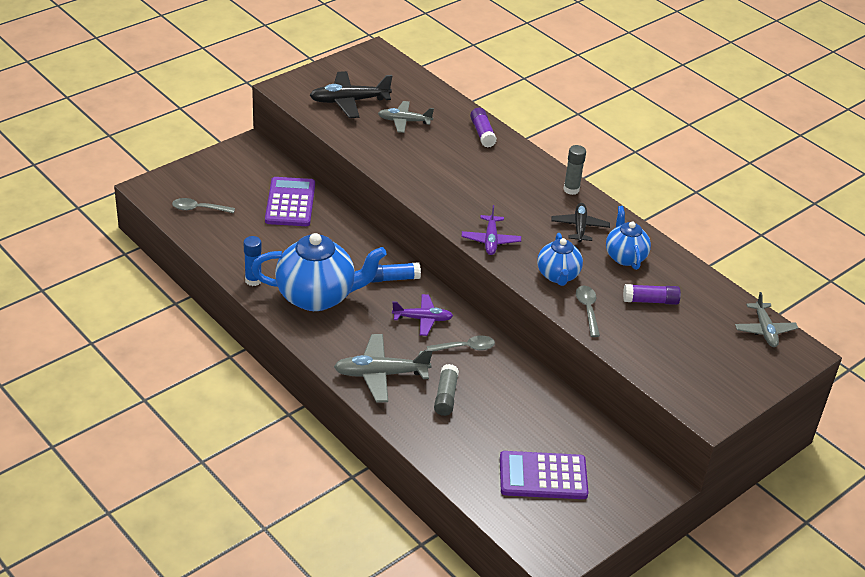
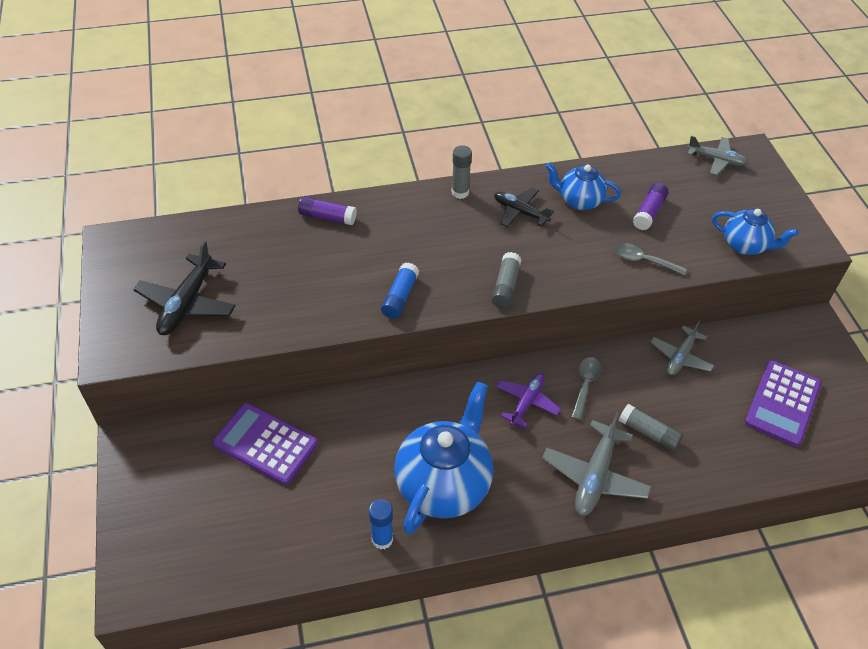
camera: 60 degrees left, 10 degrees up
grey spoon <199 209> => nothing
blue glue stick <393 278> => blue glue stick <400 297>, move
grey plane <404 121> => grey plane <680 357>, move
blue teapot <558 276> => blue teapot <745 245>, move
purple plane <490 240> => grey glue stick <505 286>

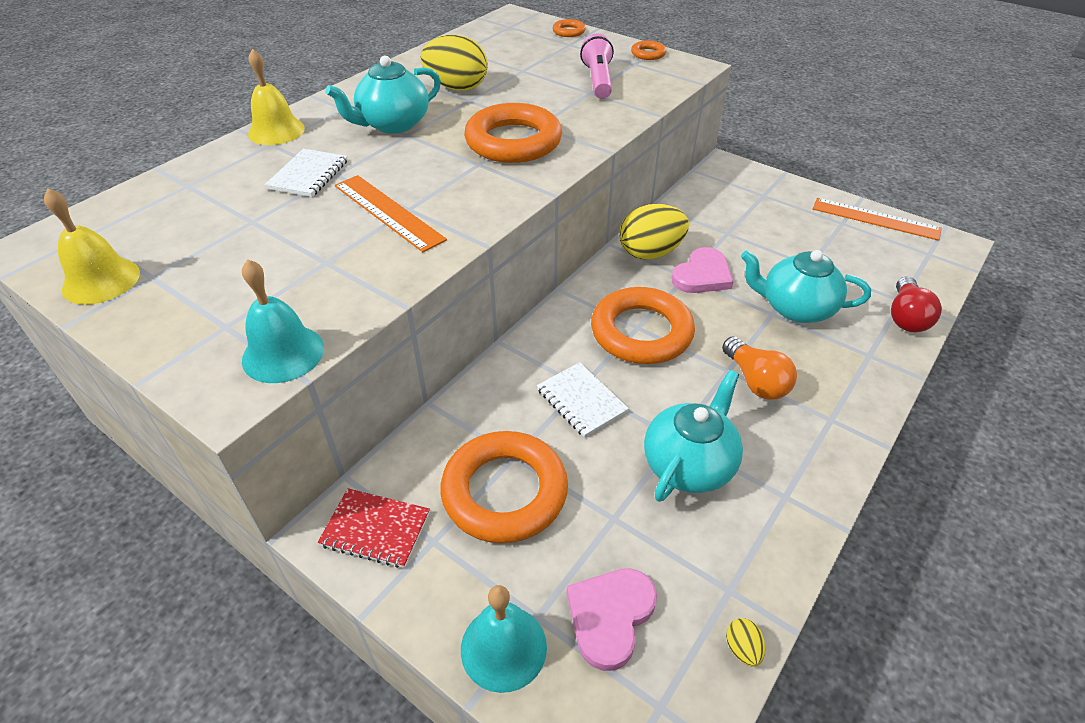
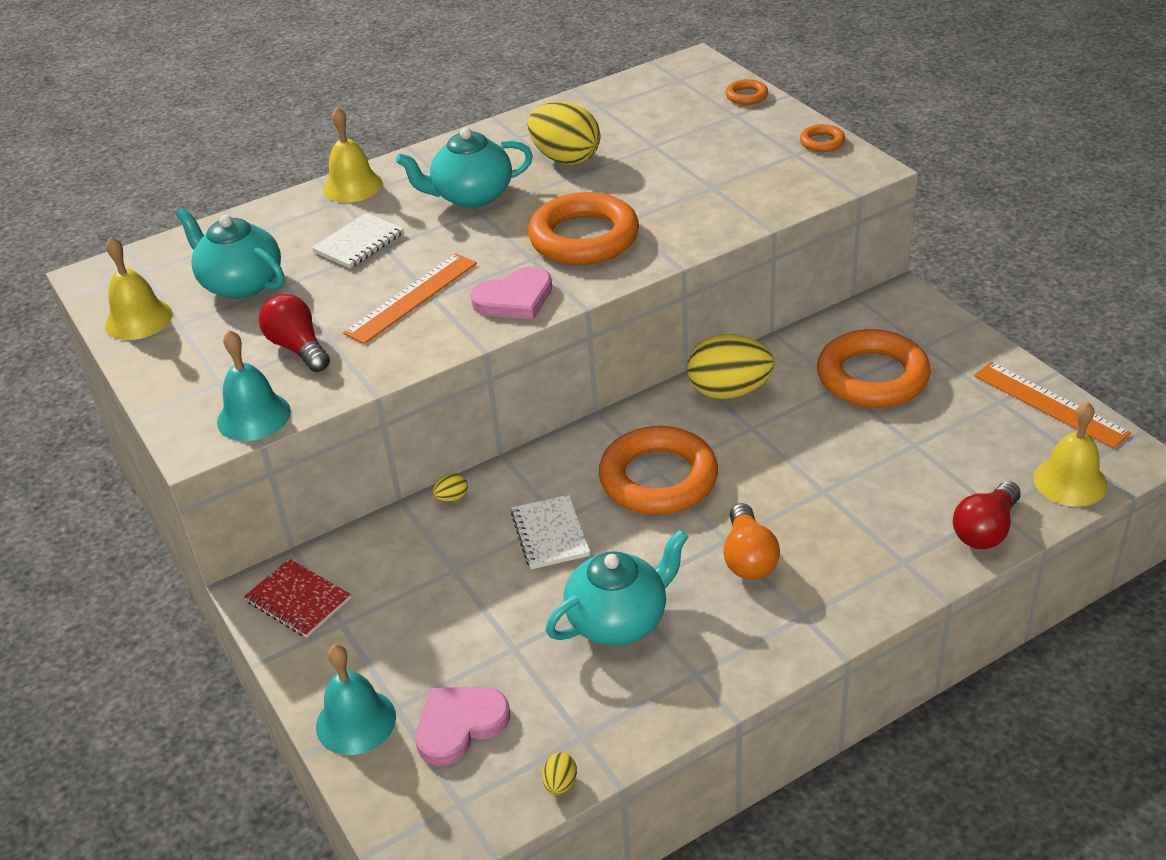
camera: 25 degrees right, 5 degrees down
pink flashlight <598 80> => nothing
nothing => red light bulb <298 348>
nothing => yellow egg <452 498>
nothing => yellow bell <1070 481>
orange ring <504 492> => orange ring <872 377>, move
pink heart <702 275> => pink heart <515 299>, move
turquoise teapot <795 308> => turquoise teapot <241 284>, move
orange ruler <388 212> => orange ruler <411 297>, 60 degrees clockwise

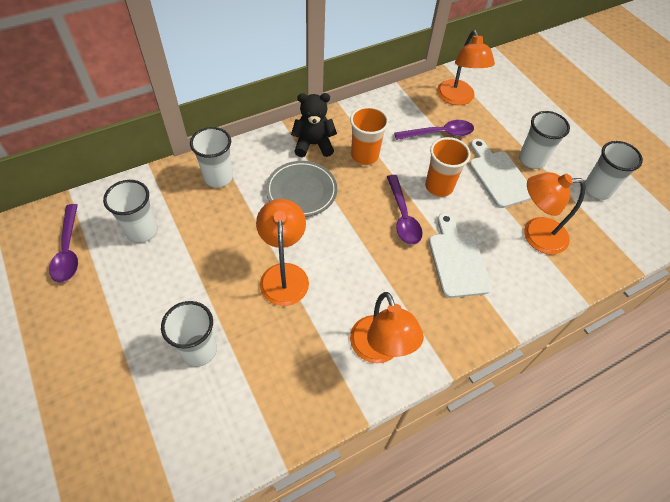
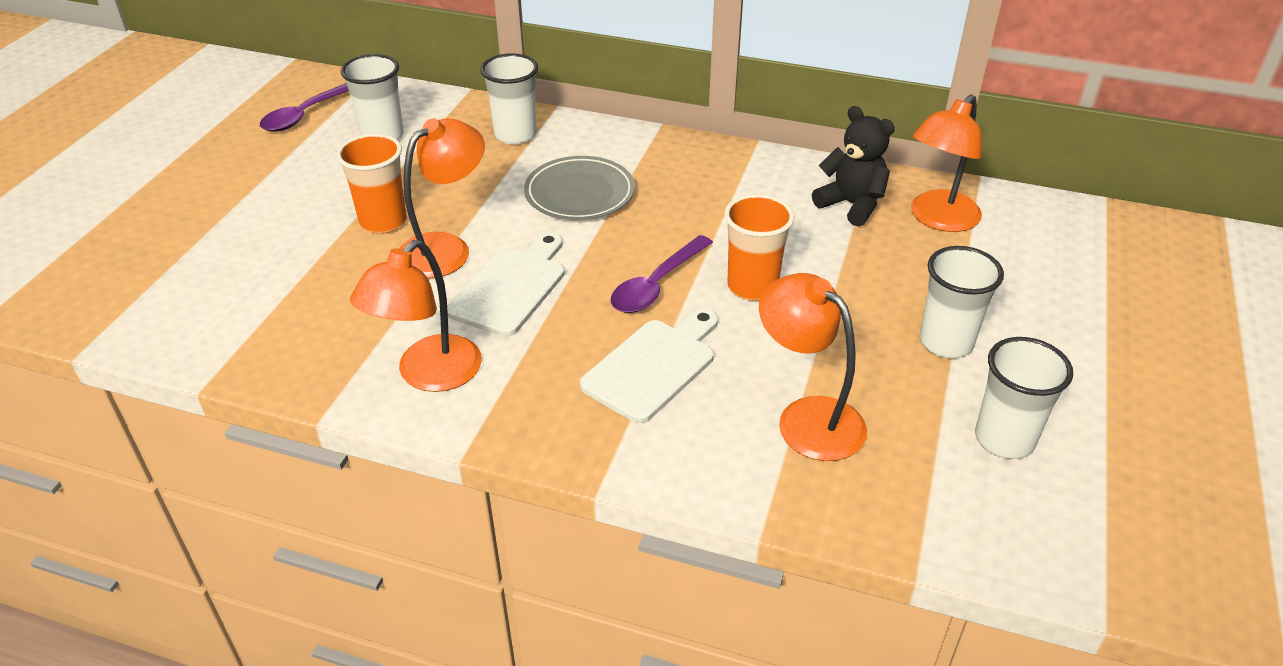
camera: 50 degrees right, 15 degrees down
white cup <199 350> => nothing
purple spoon <439 133> => nothing
black teddy bear <313 144> => black teddy bear <851 205>, move
orange cup <364 156> => orange cup <383 221>, move
white cutting board <498 176> => white cutting board <511 287>, move

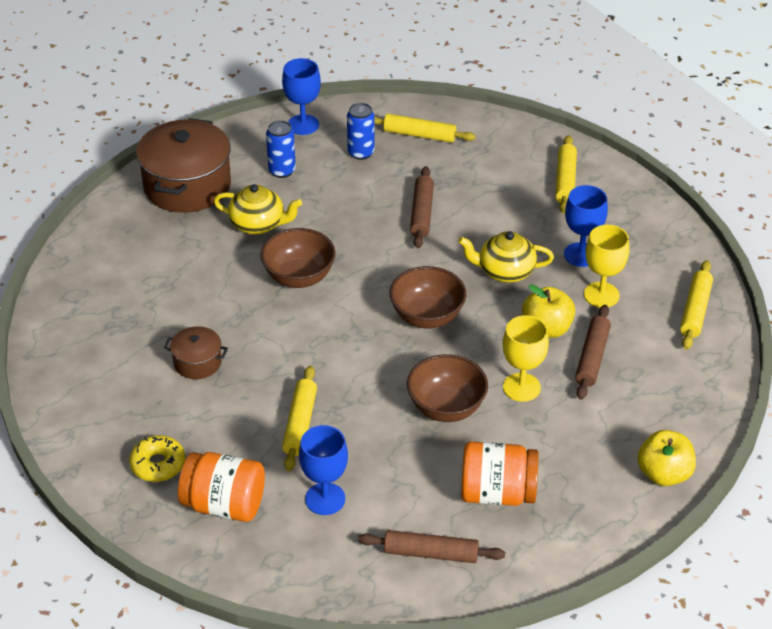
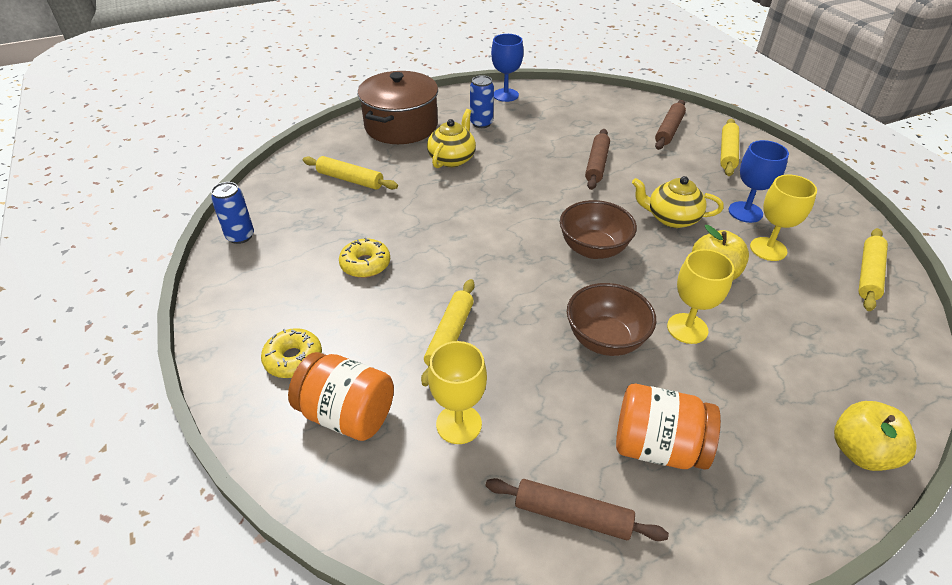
camera: 10 degrees right, 0 degrees up
brown bowl <299 277> => nothing
blue can <361 153> => blue can <240 236>, move
yellow rolling pin <419 135> => yellow rolling pin <350 179>, move
brown rolling pin <592 357> => brown rolling pin <669 130>, move
brown pot <197 362> => yellow donut <365 264>
blue goblet <325 499> => yellow goblet <459 424>
yellow teapot <258 224> => yellow teapot <452 159>, 90 degrees counterclockwise

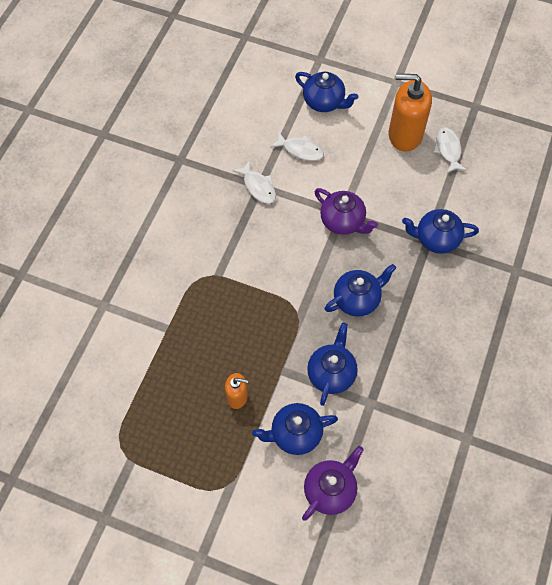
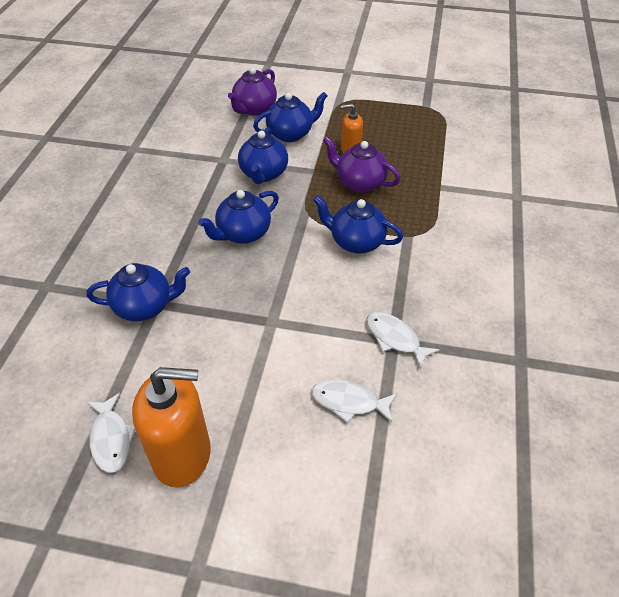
camera: 170 degrees right, 15 degrees down
blue teapot <324 102> => blue teapot <356 242>, move
purple teapot <343 222> => purple teapot <359 183>, move

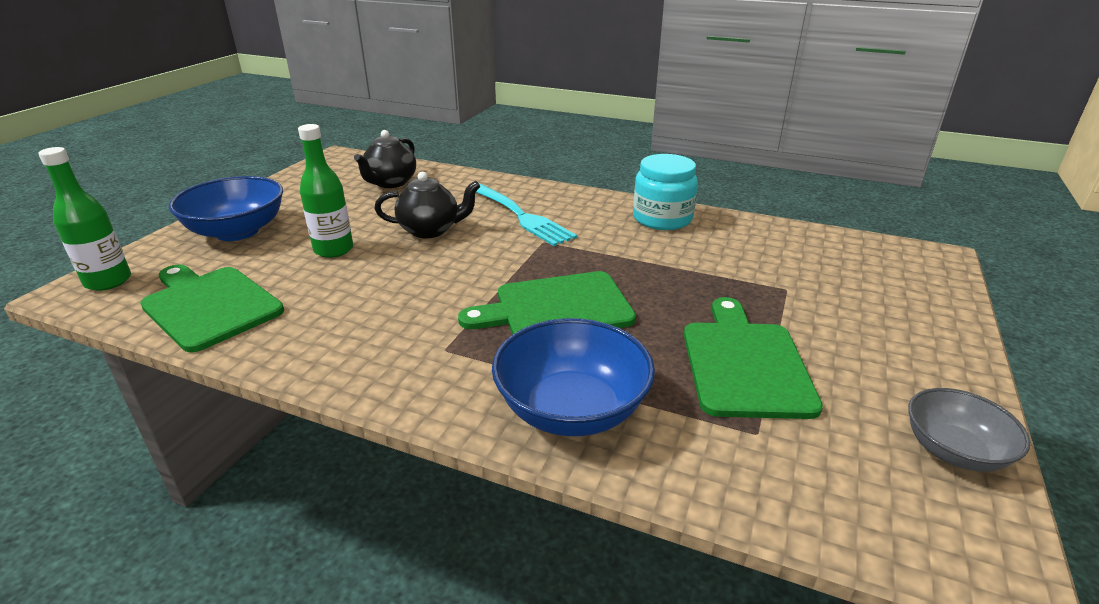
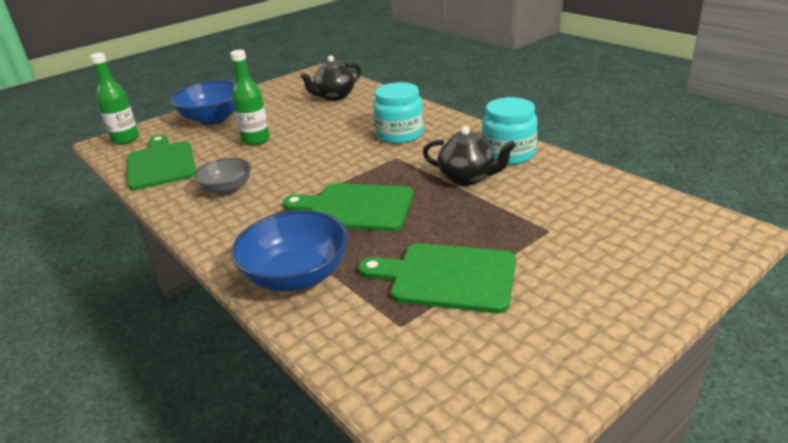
camera: 30 degrees right, 0 degrees up
black teapot <430 230> => black teapot <467 178>, move
grey bowl <953 451> => grey bowl <227 189>, move
turquoise fork <520 215> => turquoise jar <400 134>
green cutting board <744 363> => green cutting board <447 277>, 105 degrees counterclockwise

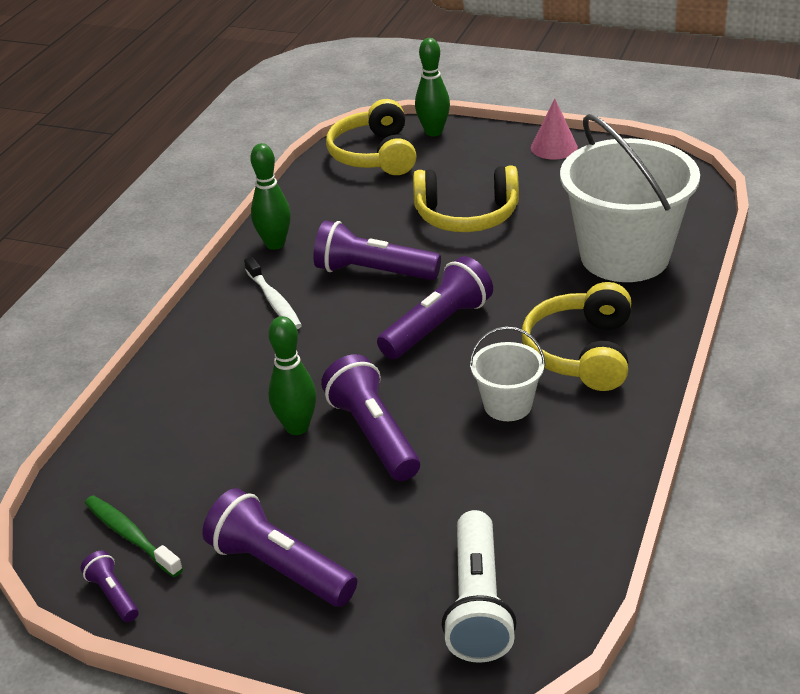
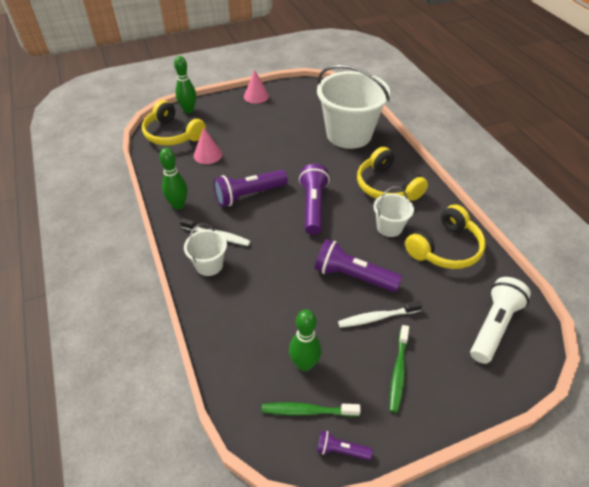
camera: 45 degrees left, 10 degrees up
nothing => white bucket <209 265>
nothing => pink cone <208 155>
nothing => white toothbrush <377 317>
green bowling pin <297 427> => green bowling pin <304 364>, move
yellow headphones <466 216> => yellow headphones <445 248>, move
purple flashlight <279 568> => green toothbrush <398 372>
white flashlight <478 604> => white flashlight <493 326>, 105 degrees counterclockwise

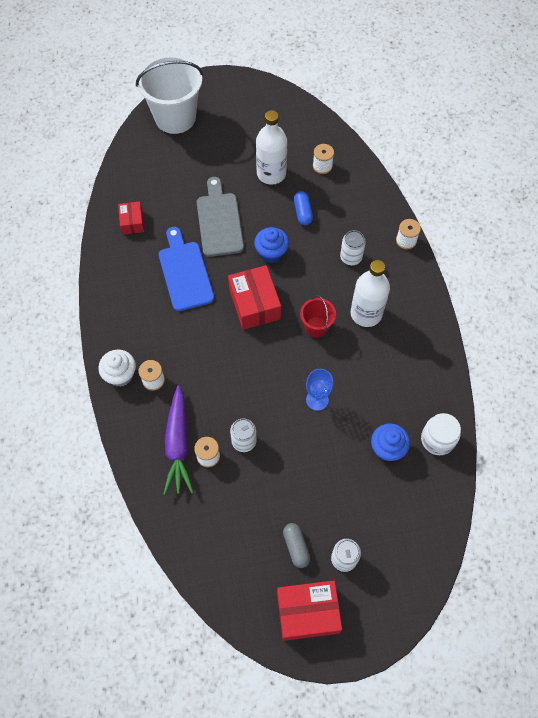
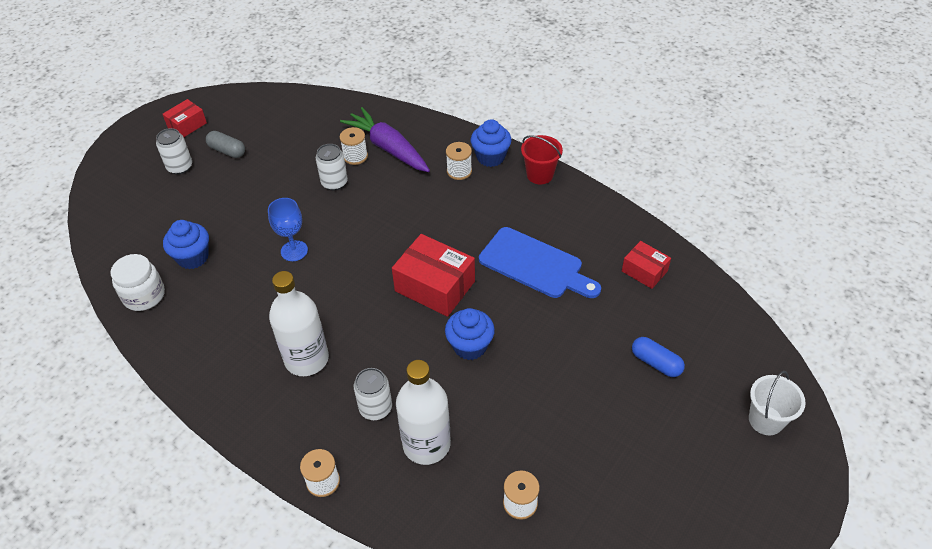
camera: 140 degrees right, 15 degrees down
grey cutting board <219 221> => nothing
white bottle <271 173> => white bottle <426 444>, move
blue capsule <302 212> => blue capsule <656 363>, move
red bucket <316 327> => red bucket <540 175>, move
white cupcake <120 375> => blue cupcake <490 157>
white bucket <175 117> => white bucket <765 420>, x0.49
red box <308 612> => red box <187 125>, x0.57

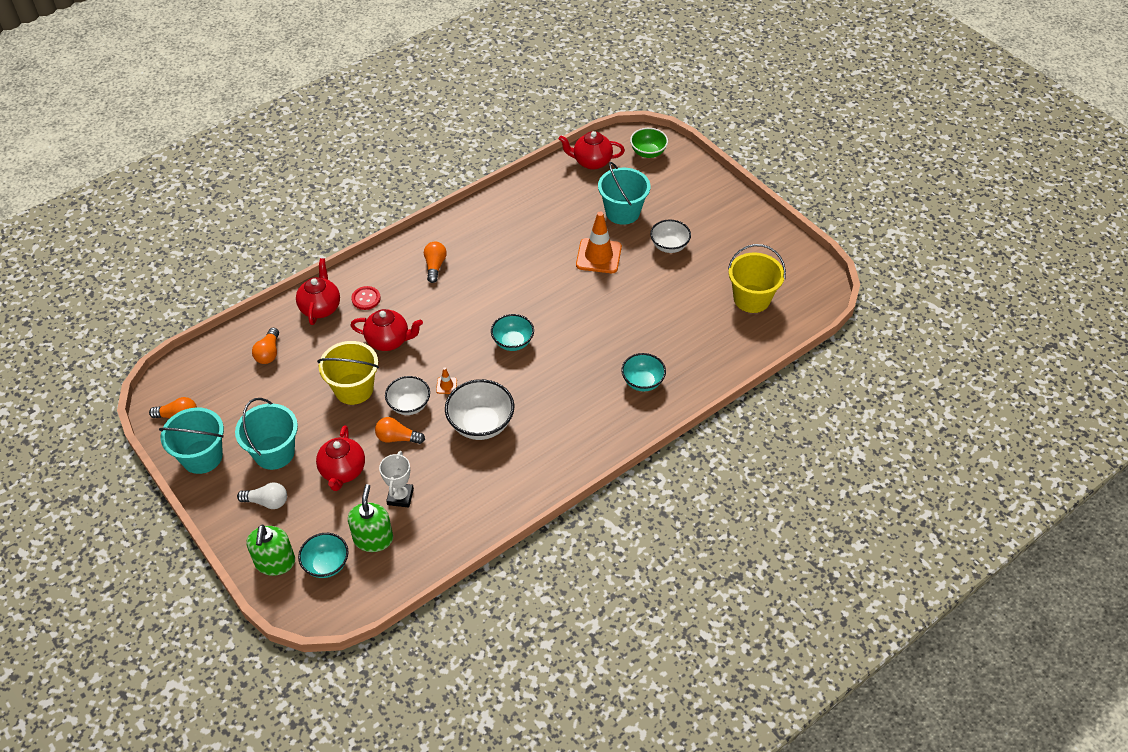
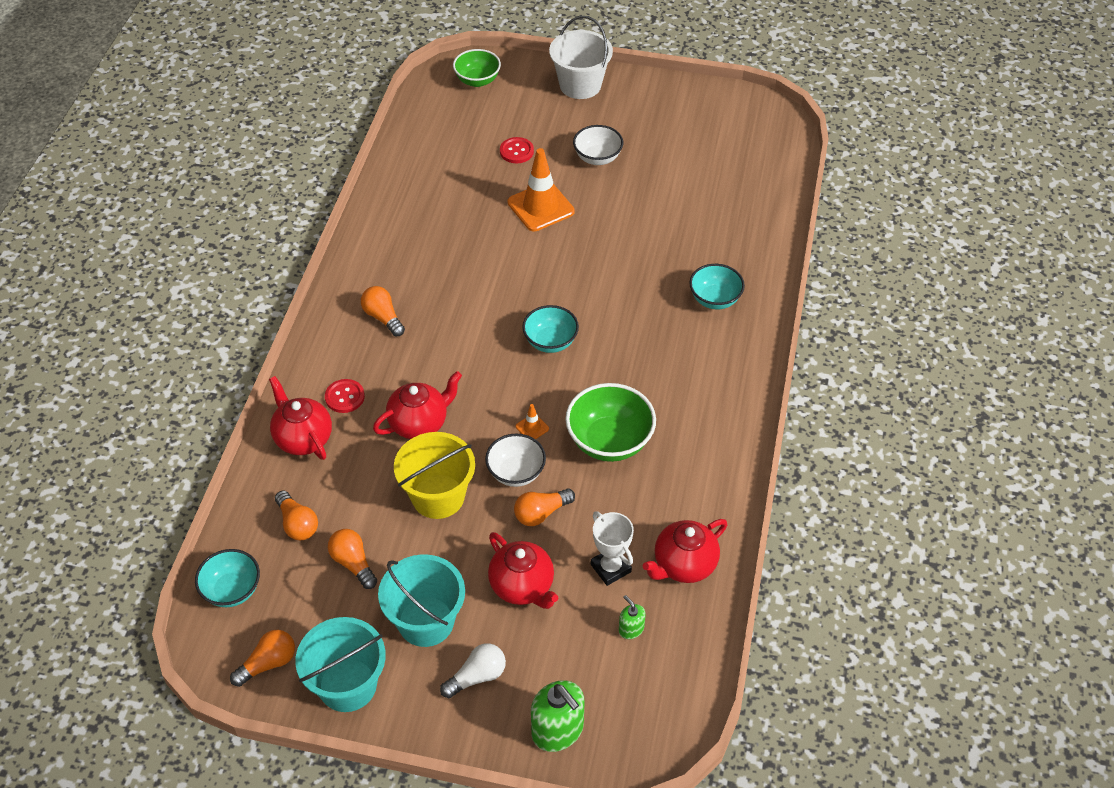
camera: 40 degrees left, 0 degrees up
yellow bucket <751 299> => nothing
nothing => orange light bulb <353 563>
nothing => white bucket <580 85>
turquoise bowl <326 564> => turquoise bowl <232 590>, move
red teapot <591 162> => red teapot <683 565>, move
turquoise bucket <622 212> => red button <516 151>
white bowl <481 424> => green bowl <609 441>
green soap dispenser <373 539> => green soap dispenser <631 629>, x0.52

